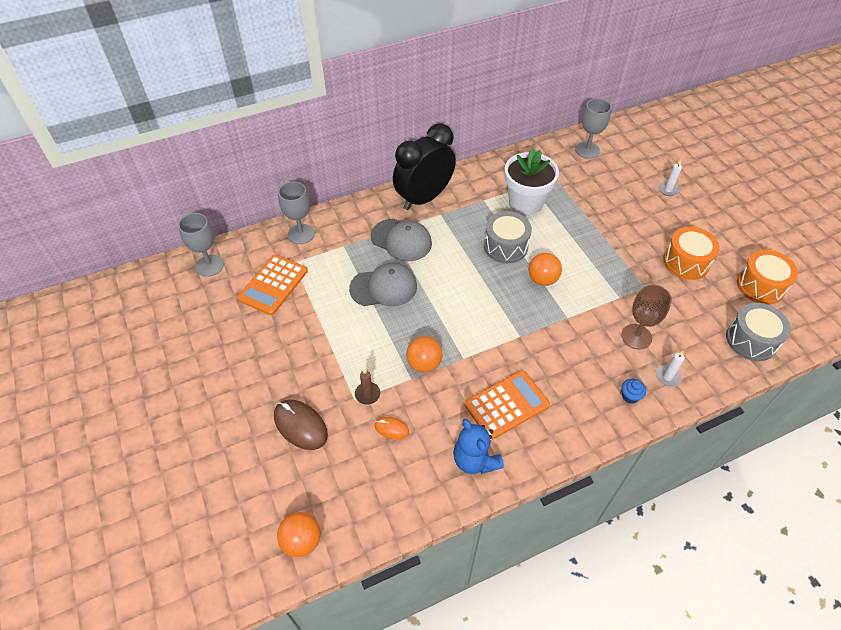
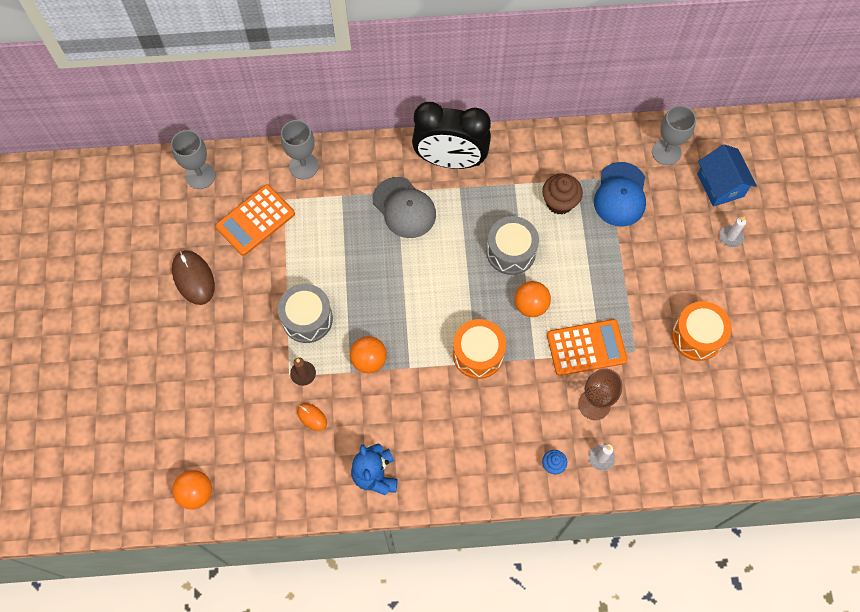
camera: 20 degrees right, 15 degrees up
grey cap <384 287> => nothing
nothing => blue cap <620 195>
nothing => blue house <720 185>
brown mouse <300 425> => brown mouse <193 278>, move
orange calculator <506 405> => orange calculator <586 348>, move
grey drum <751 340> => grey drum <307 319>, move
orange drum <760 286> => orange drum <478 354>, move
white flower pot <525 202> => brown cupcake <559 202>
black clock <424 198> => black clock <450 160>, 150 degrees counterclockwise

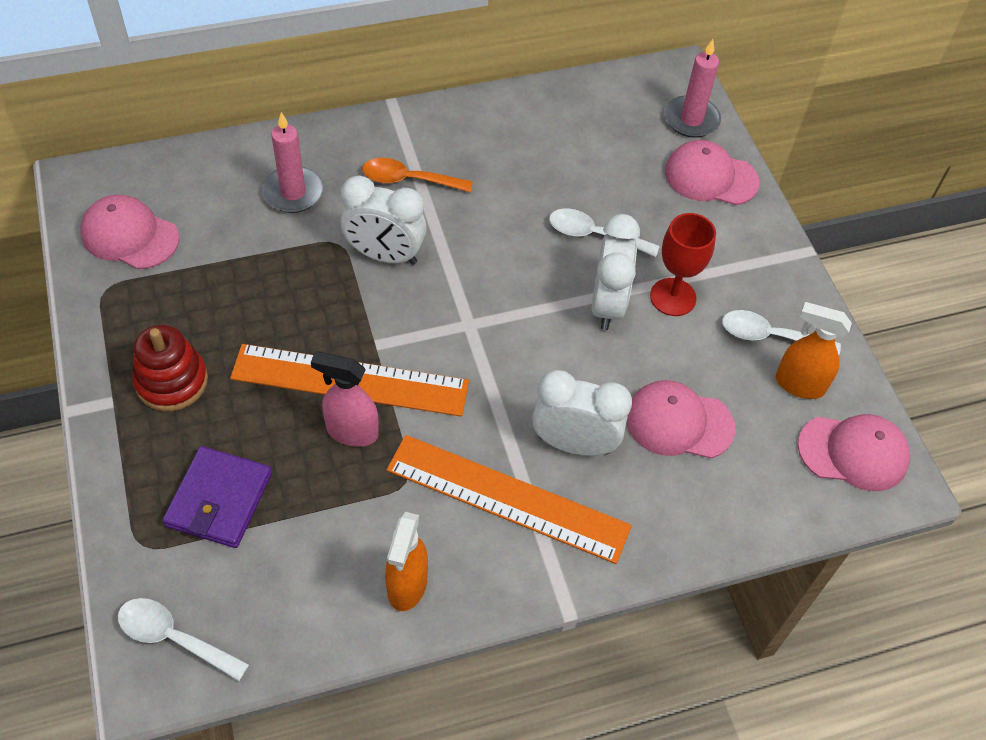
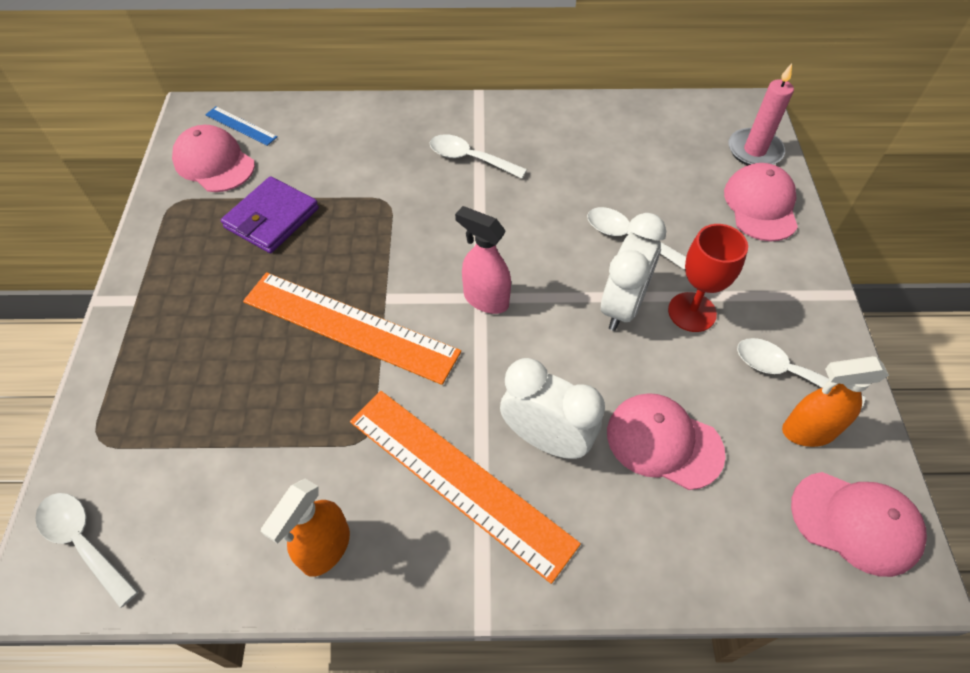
camera: 20 degrees right, 0 degrees up
red stacking toy <172 381> => nothing
pink candle <293 193> => nothing
white clock <385 255> => nothing
nothing => blue ruler <241 126>
purple wallet <219 500> => purple wallet <272 218>, move
pink spray bottle <351 431> => pink spray bottle <485 299>, move
orange spoon <408 180> => white spoon <470 159>
pink cap <710 177> => pink cap <761 205>, 60 degrees clockwise
orange spray bottle <799 384> => orange spray bottle <808 431>, 45 degrees counterclockwise

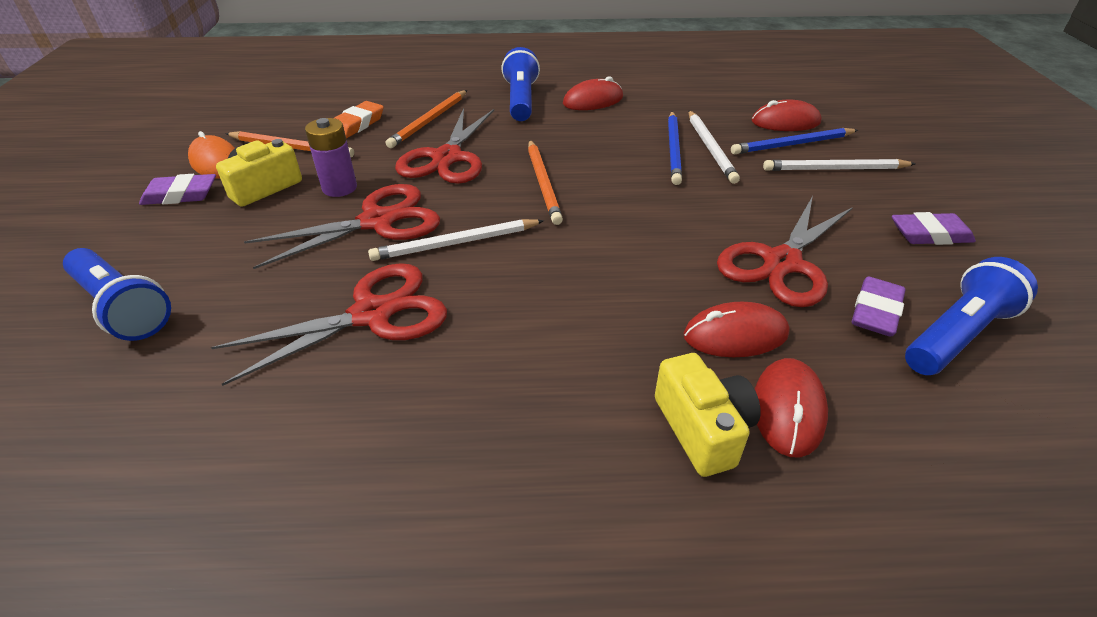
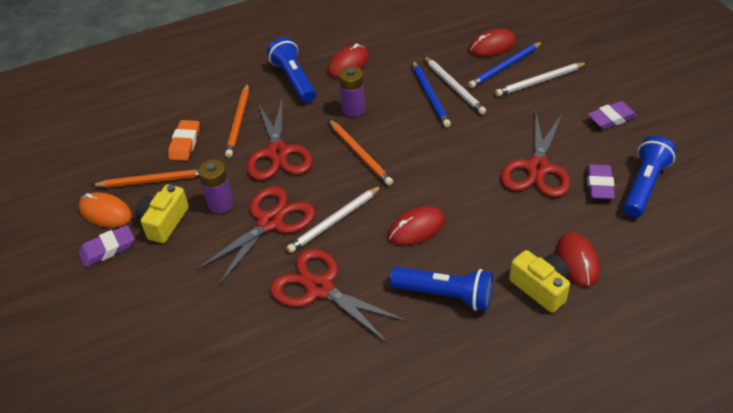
camera: 20 degrees left, 5 degrees up
nothing => purple battery <353 109>
blue flashlight <122 308> => blue flashlight <445 295>, move
red mouse <735 335> => red mouse <416 228>, move
red scissors <372 314> => red scissors <320 288>, 90 degrees counterclockwise

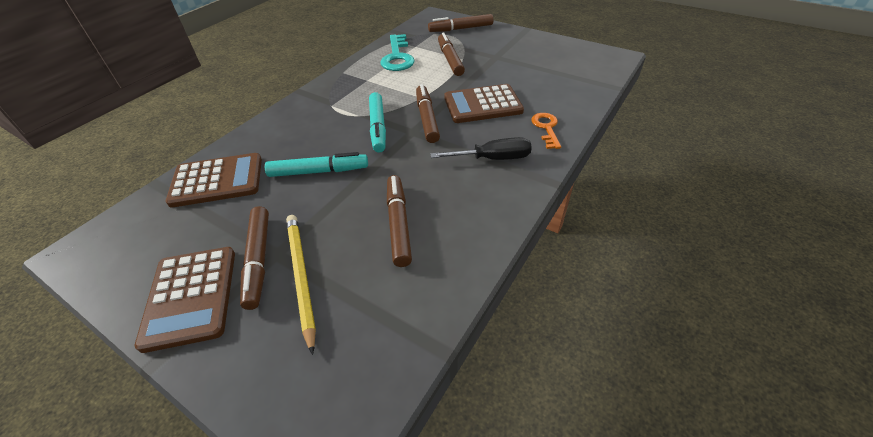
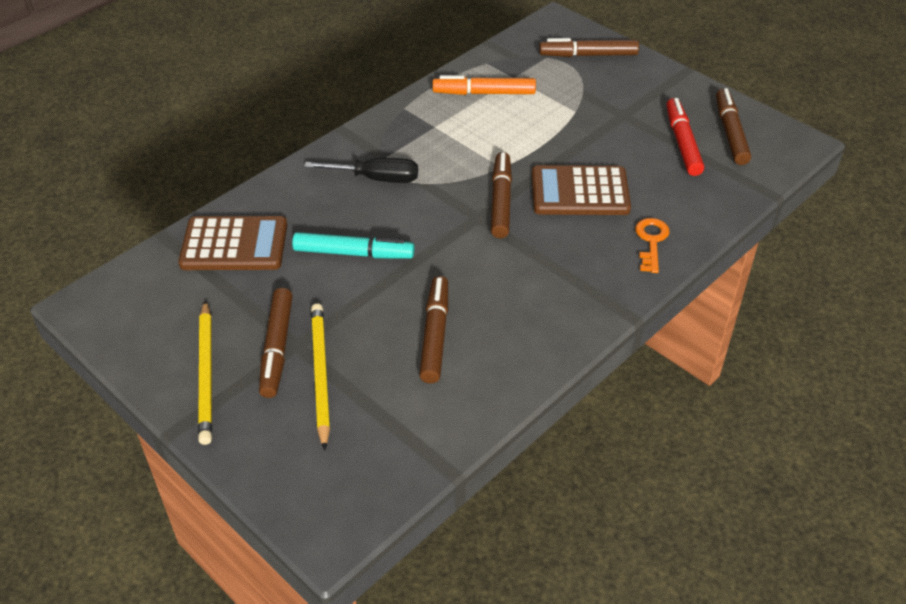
camera: 10 degrees right, 0 degrees up
turquoise marker <378 127> => nothing
nothing => red marker <682 143>
black screwdriver <492 158> => black screwdriver <376 178>, move
brown marker <450 59> => brown marker <730 132>, move
brown calculator <191 297> => yellow pencil <206 374>
turquoise key <397 57> => orange marker <484 93>

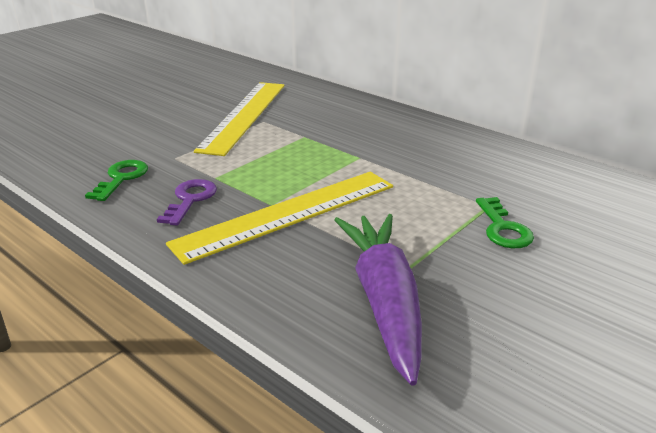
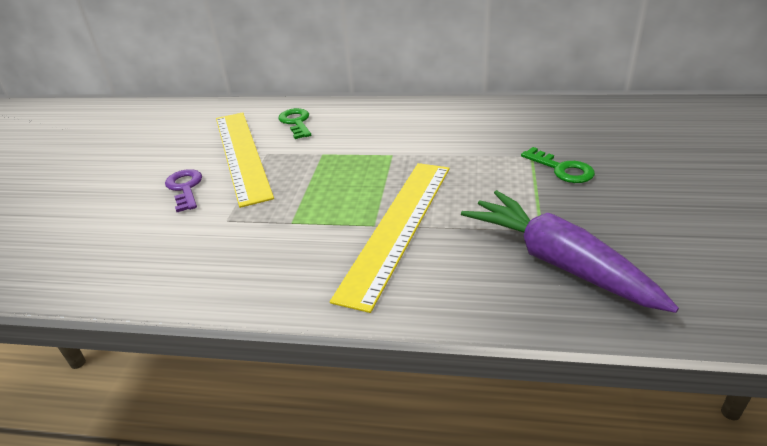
camera: 30 degrees left, 5 degrees up
green key <121 178> => green key <296 122>, move
purple key <190 199> => purple key <185 188>, move

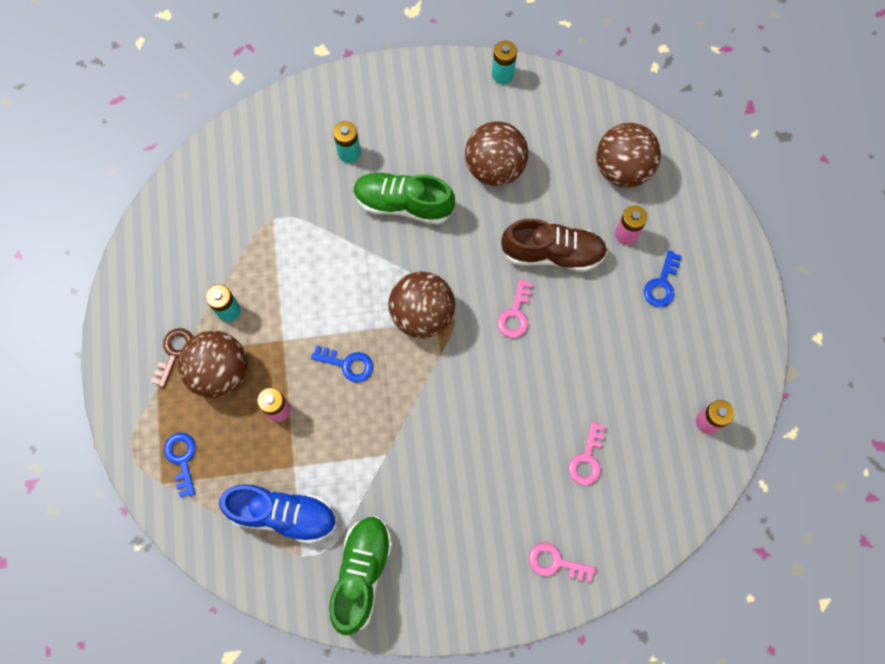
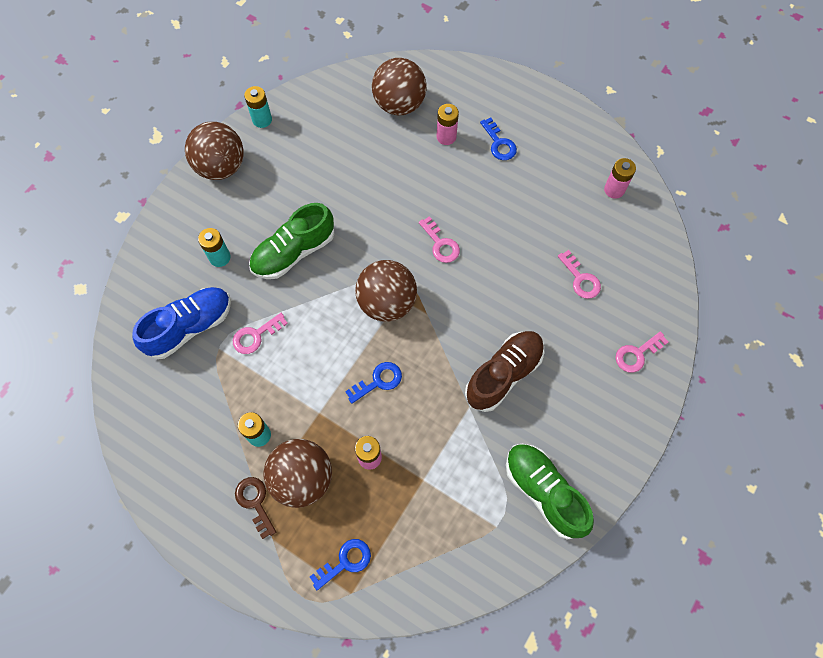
camera: 50 degrees left, 5 degrees down
nothing => pink key <255 336>
blue shoe <283 514> => blue shoe <190 327>, move
brown ball <494 168> => brown ball <221 167>, move
brown shoe <552 253> => brown shoe <504 374>, move
blue key <182 459> => blue key <345 561>, 120 degrees clockwise

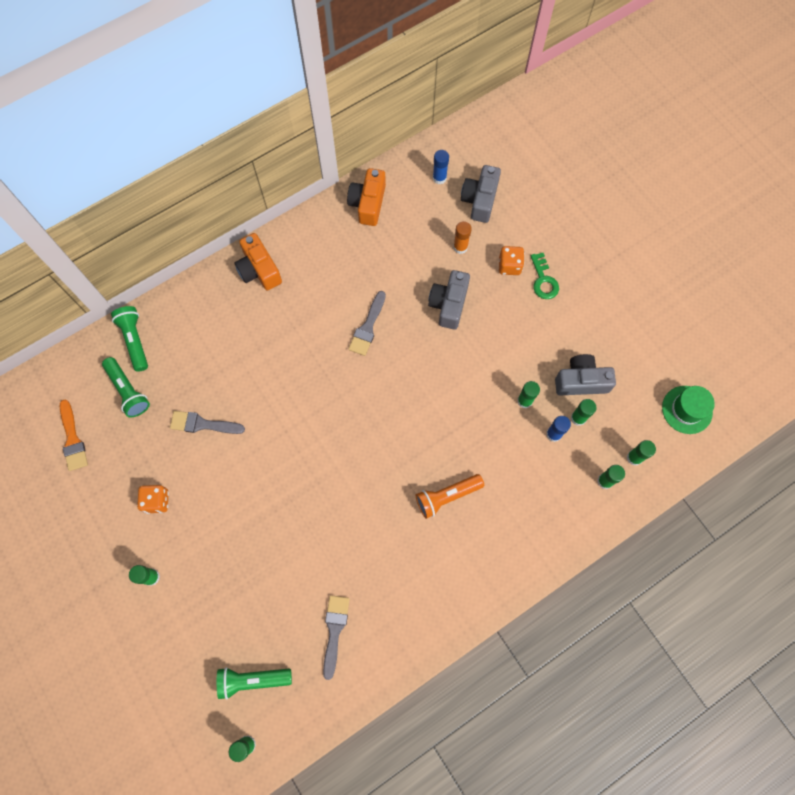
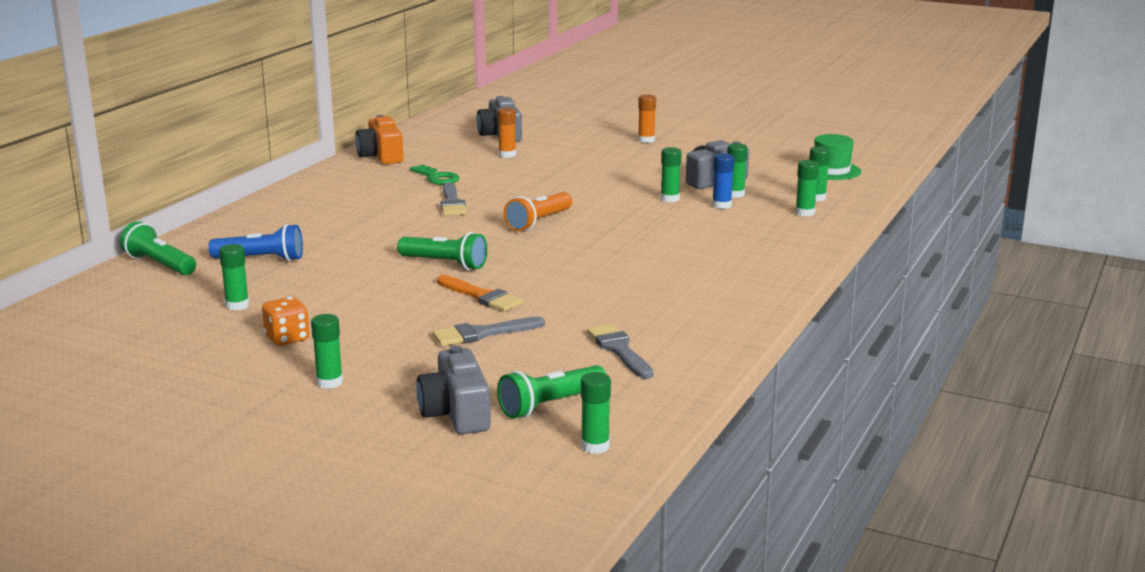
camera: 30 degrees left, 50 degrees down
orange camera <259 270> => nothing
blue glue stick <439 178> => nothing
orange dice <509 266> => nothing
nothing => blue flashlight <261 259>
nothing => green glue stick <237 305>
nothing => orange glue stick <646 140>
orange brush <73 439> => orange brush <481 296>, move
green flashlight <128 391> => green flashlight <445 264>, move
grey brush <202 424> => grey brush <482 334>, move
orange flashlight <447 496> => orange flashlight <538 222>, move
grey camera <449 304> => grey camera <456 413>, move
green key <543 280> => green key <437 178>, move

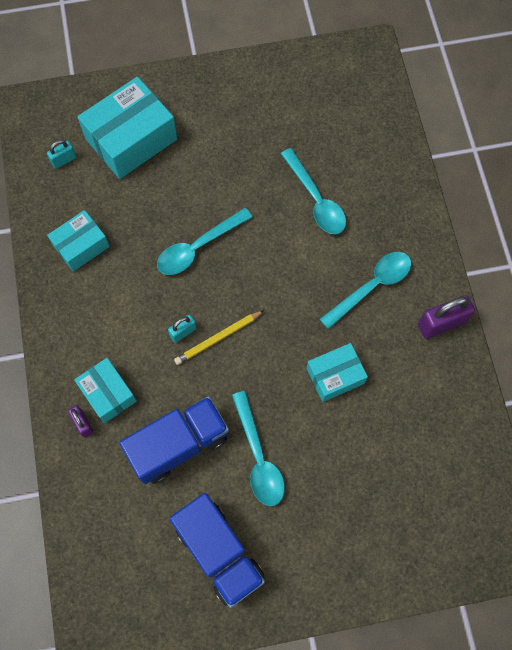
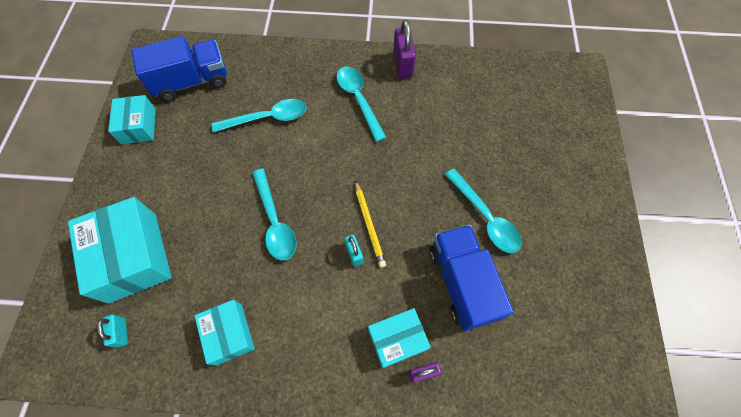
camera: 75 degrees left, 5 degrees down
blue truck <219 552> => blue truck <192 82>, move
turquoise box <335 376> => turquoise box <138 126>, move
turquoise spoon <258 457> => turquoise spoon <485 218>, 60 degrees clockwise

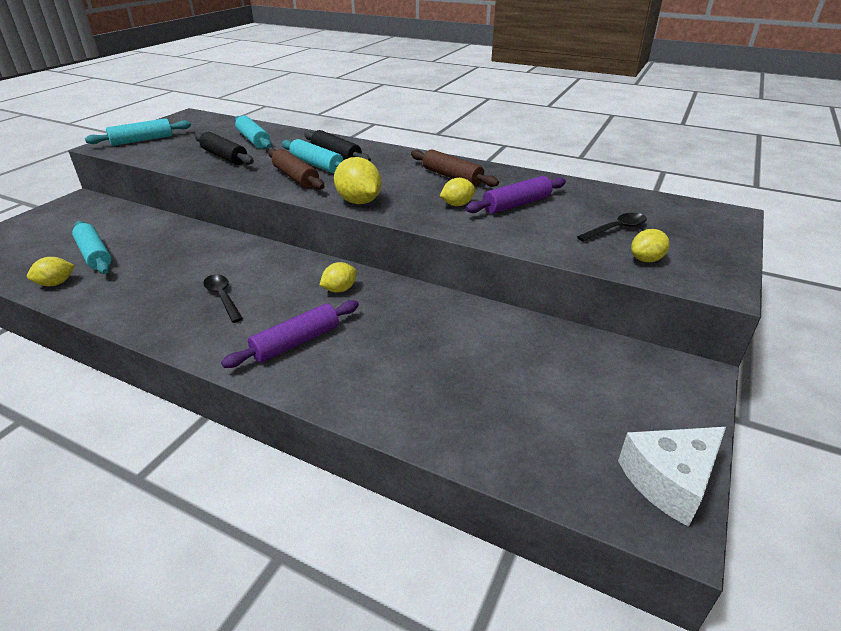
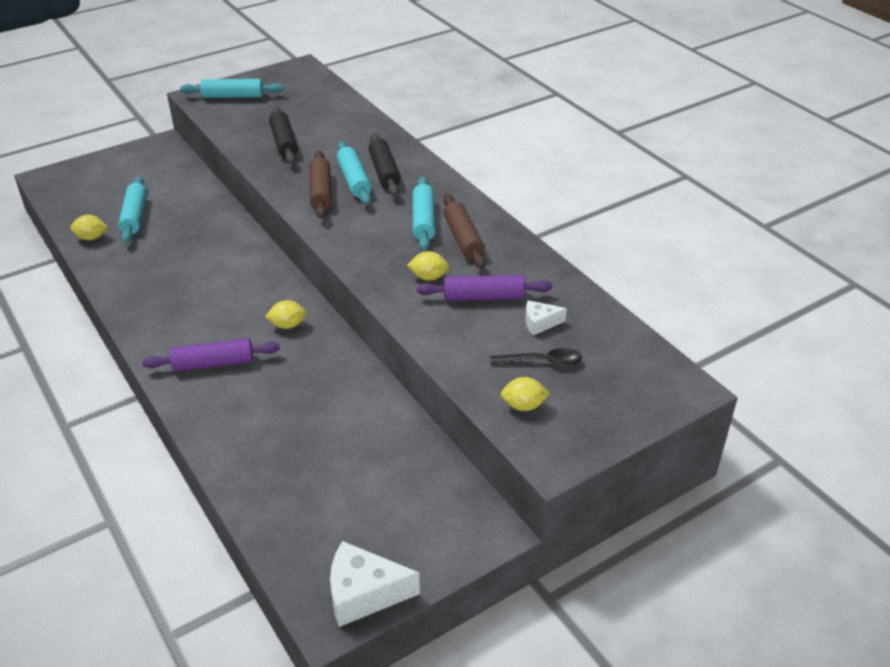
camera: 30 degrees right, 5 degrees up
black spoon <223 297> => nothing
yellow lemon <359 202> => nothing
nothing => white cheese <540 323>
turquoise rolling pin <253 140> => turquoise rolling pin <423 221>, move

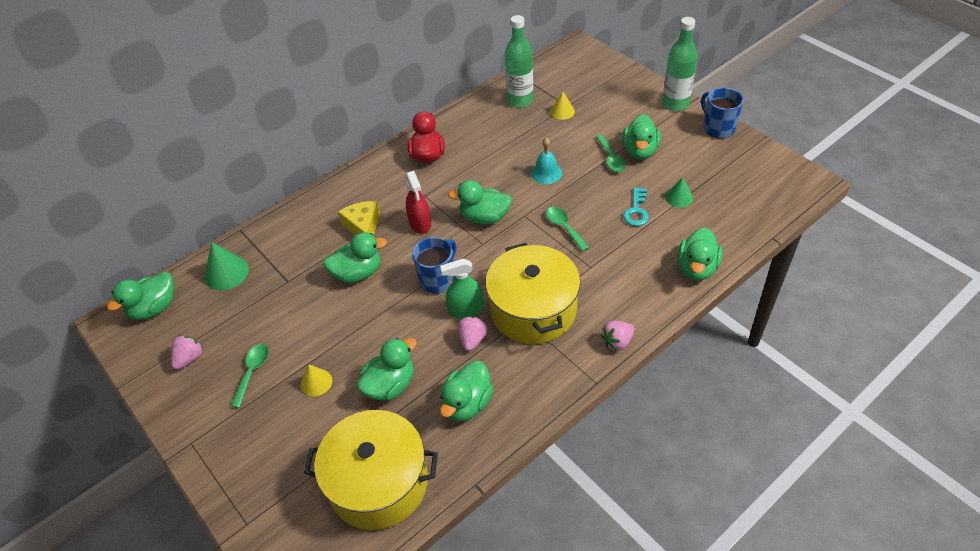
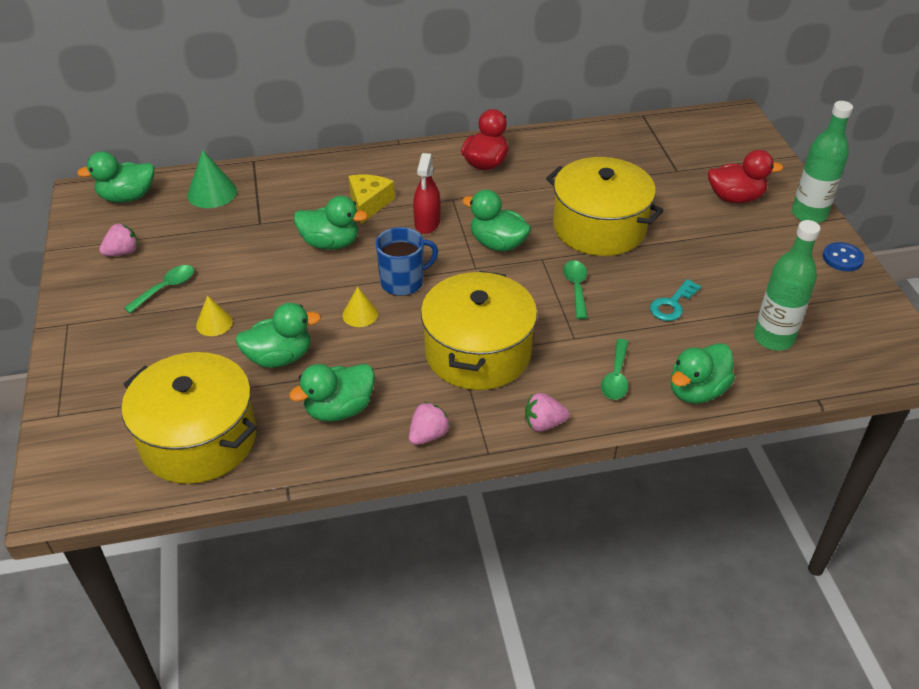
camera: 25 degrees right, 5 degrees down
green spray bottle <466 309> => nothing
green duck <640 151> => nothing
green cone <679 197> => nothing
nothing => red duck <735 198>
pink strawberry <472 340> => pink strawberry <428 435>, move
green bottle <520 100> => green bottle <773 338>, move
yellow cone <562 111> => yellow cone <360 314>, move
green spoon <611 158> => green spoon <616 377>, move
turquoise bell <546 173> => yellow pot <599 227>
blue mug <718 128> => blue button <842 258>

